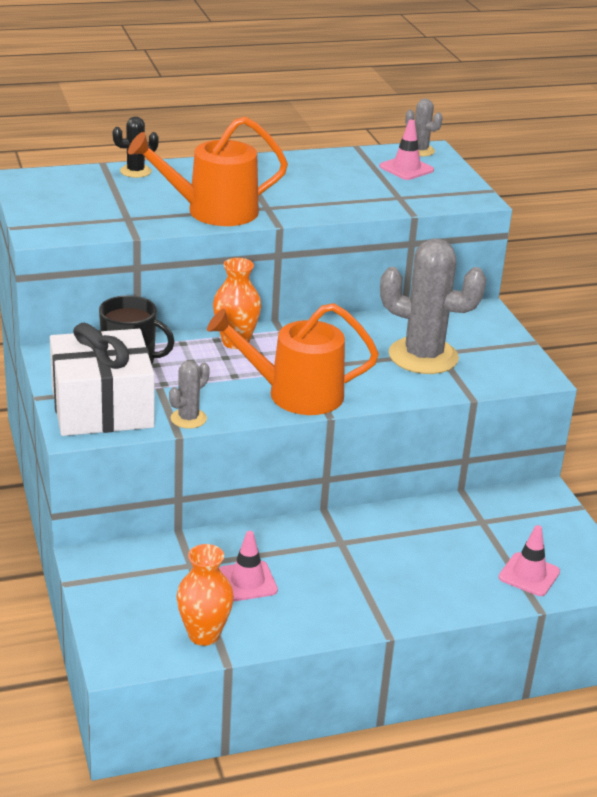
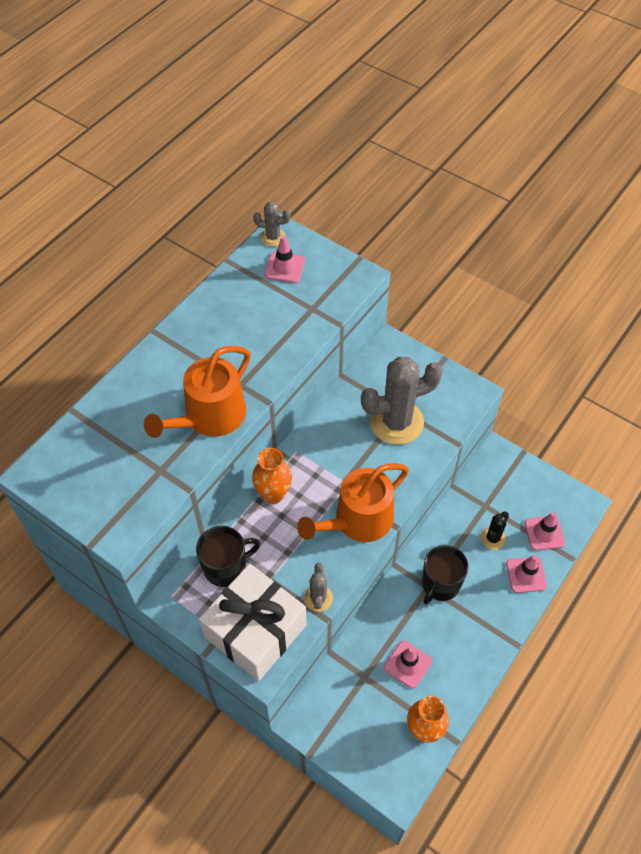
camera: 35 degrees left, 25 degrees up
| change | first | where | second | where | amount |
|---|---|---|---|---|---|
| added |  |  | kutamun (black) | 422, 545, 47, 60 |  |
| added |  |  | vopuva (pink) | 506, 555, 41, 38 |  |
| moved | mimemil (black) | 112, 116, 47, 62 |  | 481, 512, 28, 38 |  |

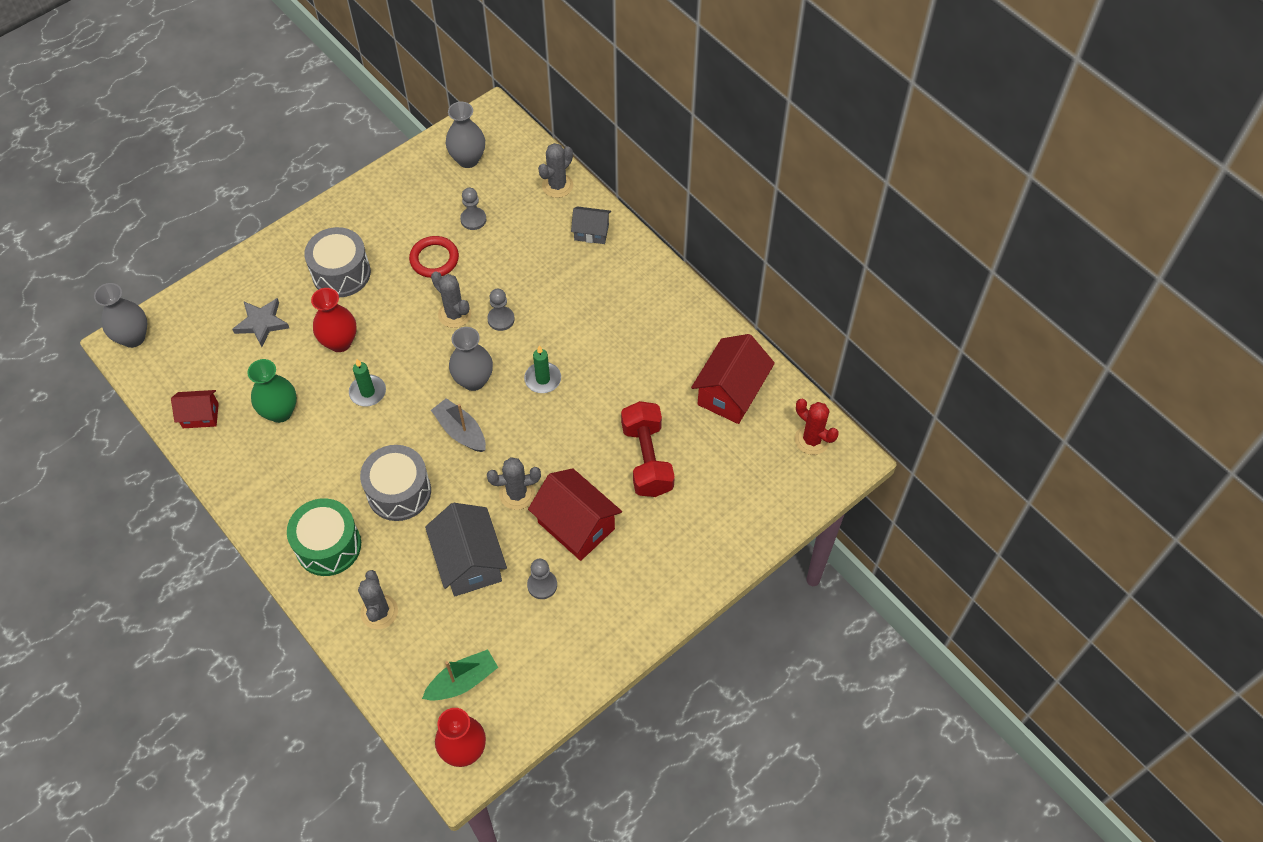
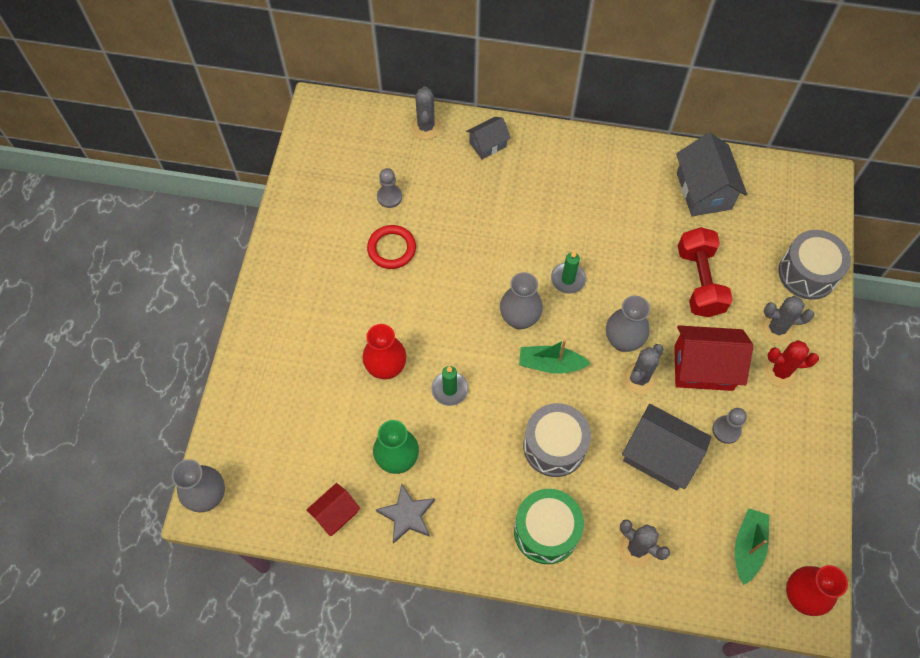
camera: 40 degrees left, 5 degrees up
| change | first | where | second | where | amount |
|---|---|---|---|---|---|
| removed | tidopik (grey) | 487, 289, 28, 42 |  |  |  |
| moved | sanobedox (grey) | 232, 298, 57, 49 |  | 376, 484, 59, 60 |  |
| moved | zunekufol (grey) | 304, 227, 67, 70 |  | 778, 230, 73, 70 |  |
| moved | mimemil (grey) | 431, 271, 40, 57 |  | 760, 296, 54, 48 |  |
| moved | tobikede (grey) | 446, 102, 39, 66 |  | 606, 295, 44, 57 |  |
| moved | mimemil (red) | 795, 399, 44, 56 |  | 764, 340, 55, 48 |  |
| recoloured | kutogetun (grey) | 431, 398, 55, 54 | kutogetun (green) | 519, 340, 72, 33 |  |
| recoloured | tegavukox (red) | 691, 334, 84, 90 | tegavukox (grey) | 676, 133, 71, 83 |  |
| turned | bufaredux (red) | 621, 401, 54, 96 |  | 678, 227, 55, 90 | 45 degrees clockwise |

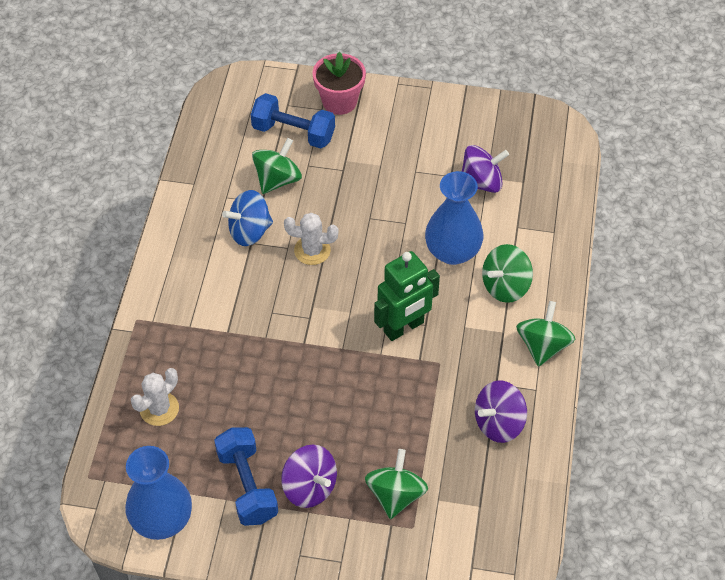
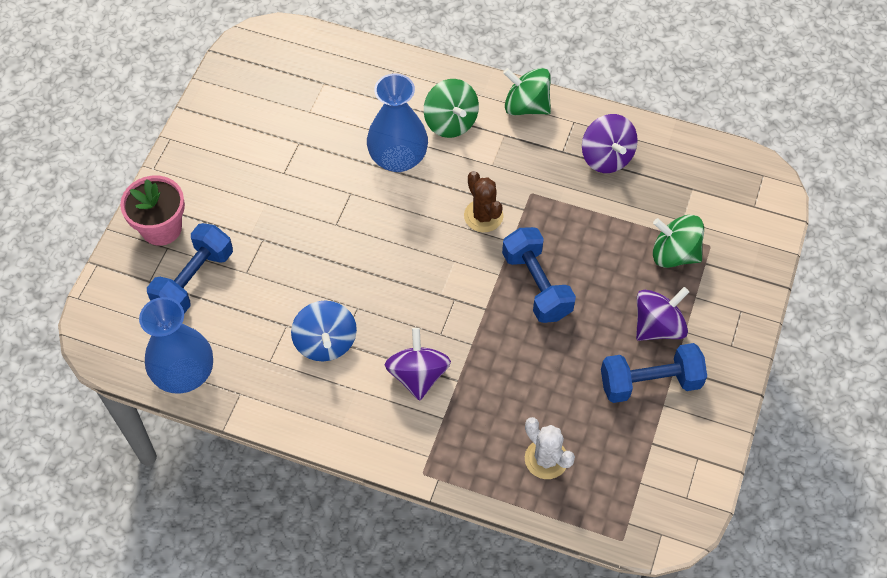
camera: 80 degrees left, 5 degrees up
| change | first | where | second | where | amount |
|---|---|---|---|---|---|
| removed | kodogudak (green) | 252, 138, 50, 56 |  |  |  |
| removed | mimemil (white) | 284, 213, 54, 52 |  |  |  |
| added |  |  | bufaredux (blue) | 502, 227, 74, 96 |  |
| moved | tobikede (blue) | 125, 446, 67, 94 |  | 139, 297, 74, 97 |  |
| moved | kodogudak (purple) | 461, 145, 48, 48 |  | 385, 328, 66, 73 |  |
| replaced | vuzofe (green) | 374, 251, 66, 90 | mimemil (brown) | 464, 171, 39, 61 |  |

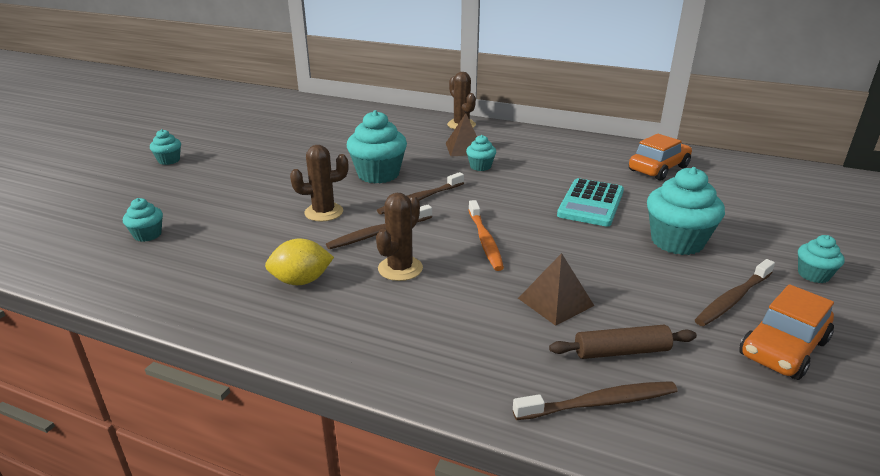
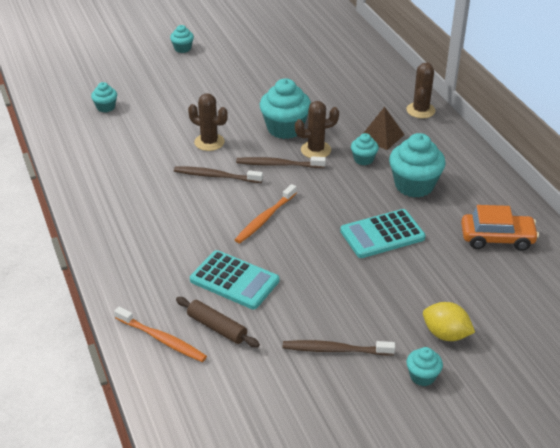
camera: 45 degrees right, 10 degrees up
| change | first | where | second | where | amount |
|---|---|---|---|---|---|
| removed | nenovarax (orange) | 739, 284, 95, 96 |  |  |  |
| moved | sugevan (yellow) | 265, 238, 69, 47 |  | 423, 302, 52, 39 |  |
| moved | mimemil (brown) | 376, 193, 47, 88 |  | 295, 101, 44, 57 |  |
| moved | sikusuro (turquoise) | 647, 167, 78, 88 |  | 389, 133, 57, 65 |  |
| replaced | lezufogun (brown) | 518, 253, 76, 73 | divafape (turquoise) | 190, 250, 89, 59 |  |
| recoloured | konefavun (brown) | 513, 381, 164, 39 | konefavun (orange) | 114, 307, 93, 55 |  |

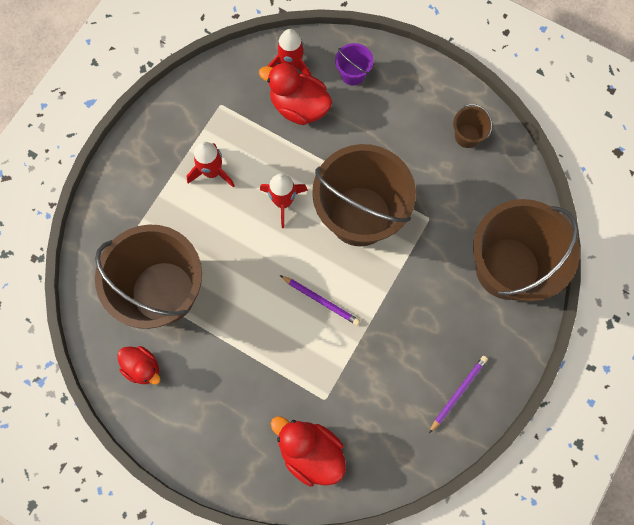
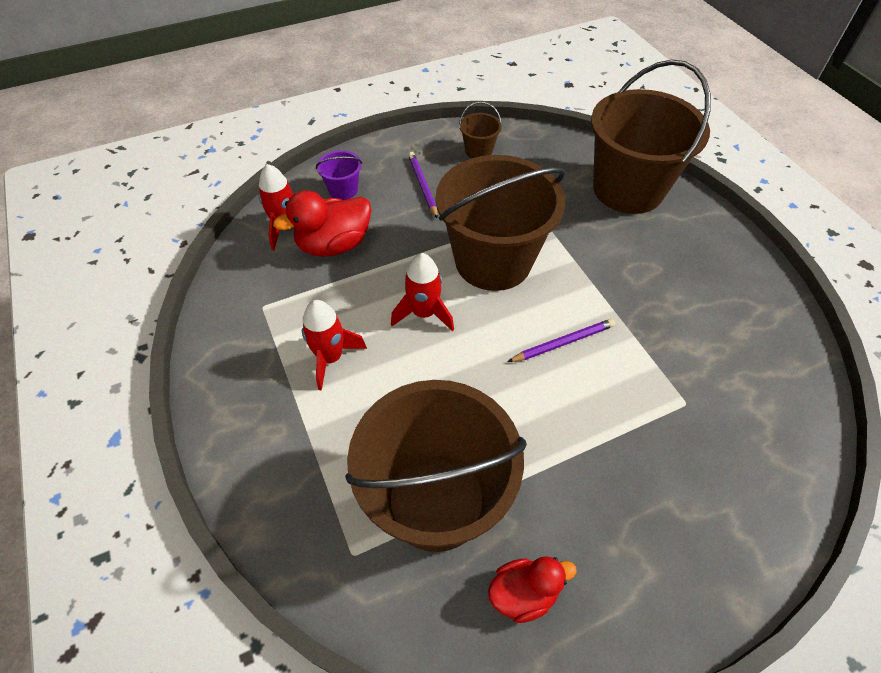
camera: 55 degrees left, 20 degrees down
| change | first | where | second | where | amount |
|---|---|---|---|---|---|
| removed | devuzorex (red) | 271, 416, 75, 71 |  |  |  |
| moved | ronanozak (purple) | 429, 356, 59, 77 |  | 408, 152, 30, 67 |  |

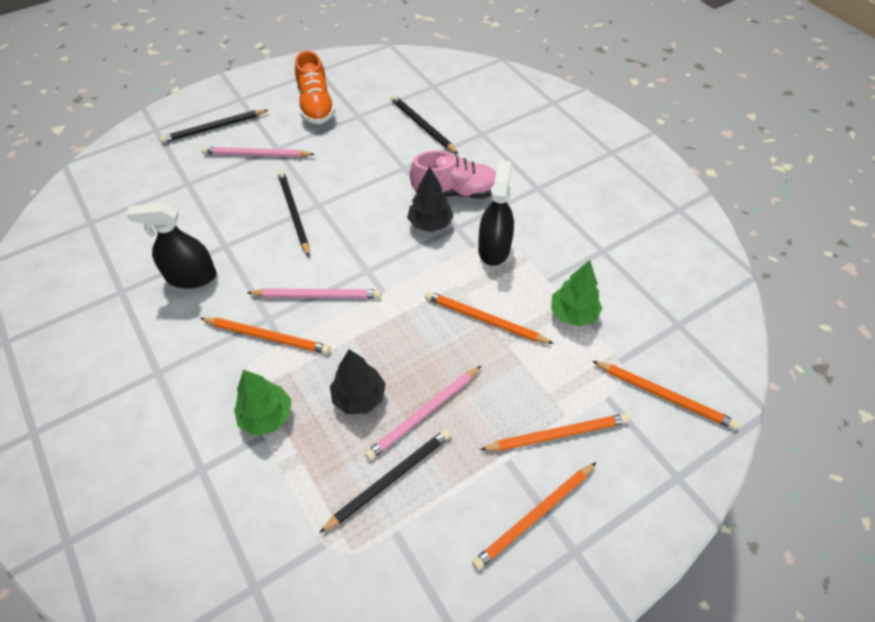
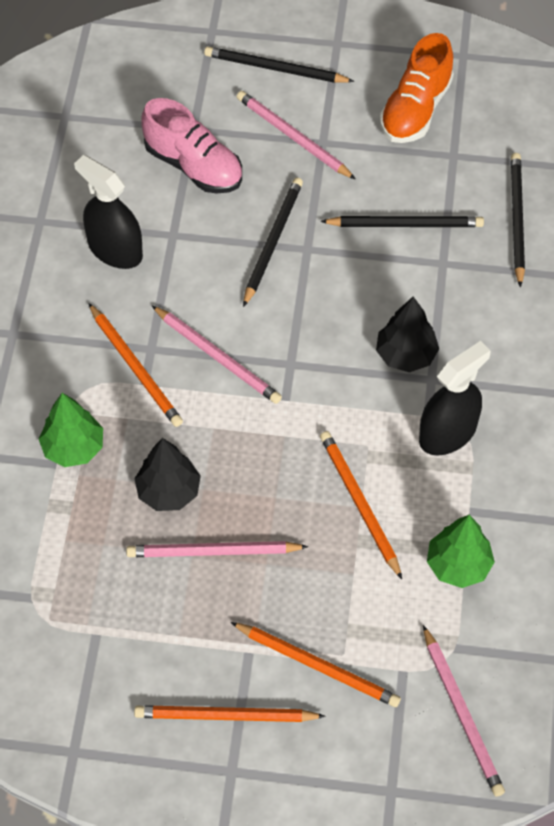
camera: 40 degrees right, 5 degrees up
| change | first | where | second | where | amount |
|---|---|---|---|---|---|
| moved | ronanozak (black) | 319, 429, 132, 104 |  | 320, 216, 164, 11 |  |
| moved | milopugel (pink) | 410, 150, 86, 49 |  | 141, 98, 101, 95 |  |
| recoloured | ronanozak (orange) | 593, 361, 146, 69 | ronanozak (pink) | 423, 625, 82, 172 |  |

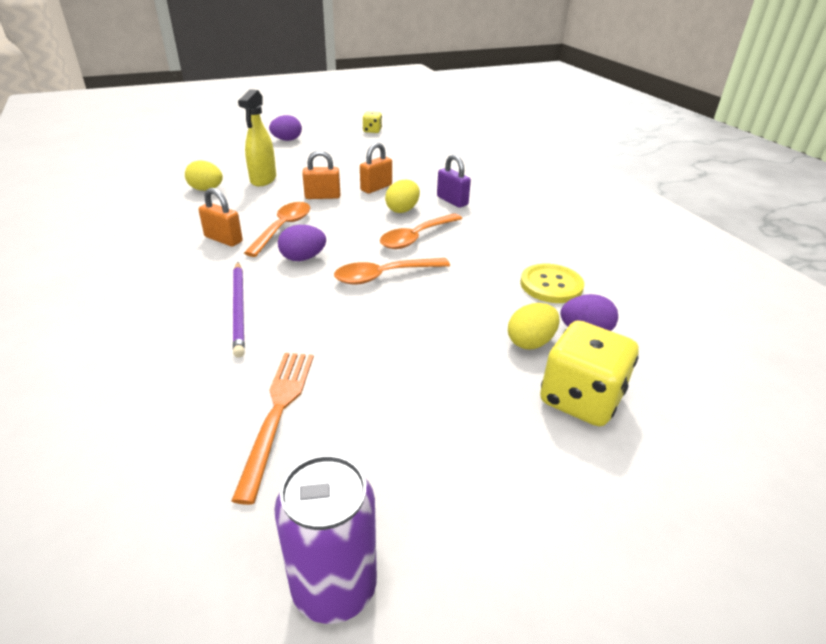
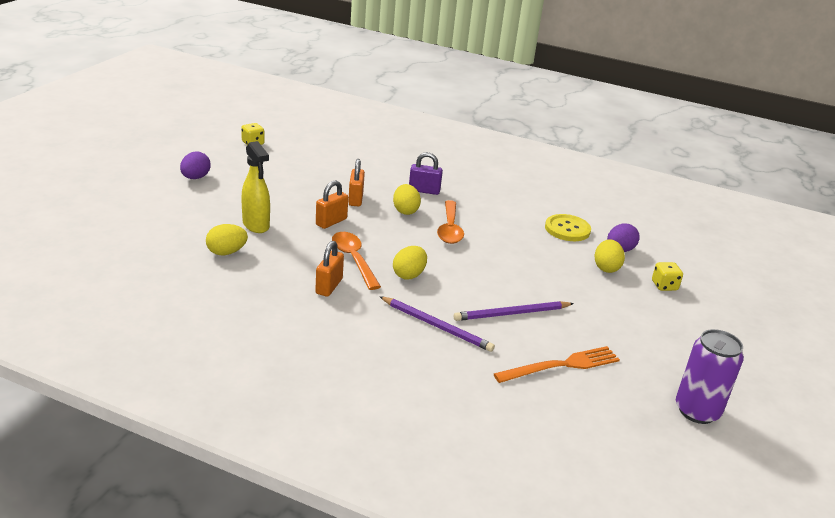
camera: 45 degrees left, 5 degrees down
| change | first | where | second | where | amount |
|---|---|---|---|---|---|
| removed | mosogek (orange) | 334, 258, 116, 27 |  |  |  |
| added |  |  | ronanozak (purple) | 454, 301, 120, 20 |  |
| recoloured | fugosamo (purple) | 278, 225, 48, 36 | fugosamo (yellow) | 393, 246, 34, 33 |  |
| turned | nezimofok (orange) | 198, 188, 45, 59 |  | 315, 241, 29, 56 | 60 degrees counterclockwise |
| turned | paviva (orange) | 231, 353, 83, 152 |  | 494, 346, 126, 37 | 105 degrees clockwise |
| resized | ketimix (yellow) | 540, 321, 99, 105 |  | 652, 262, 31, 29 | x0.51 |

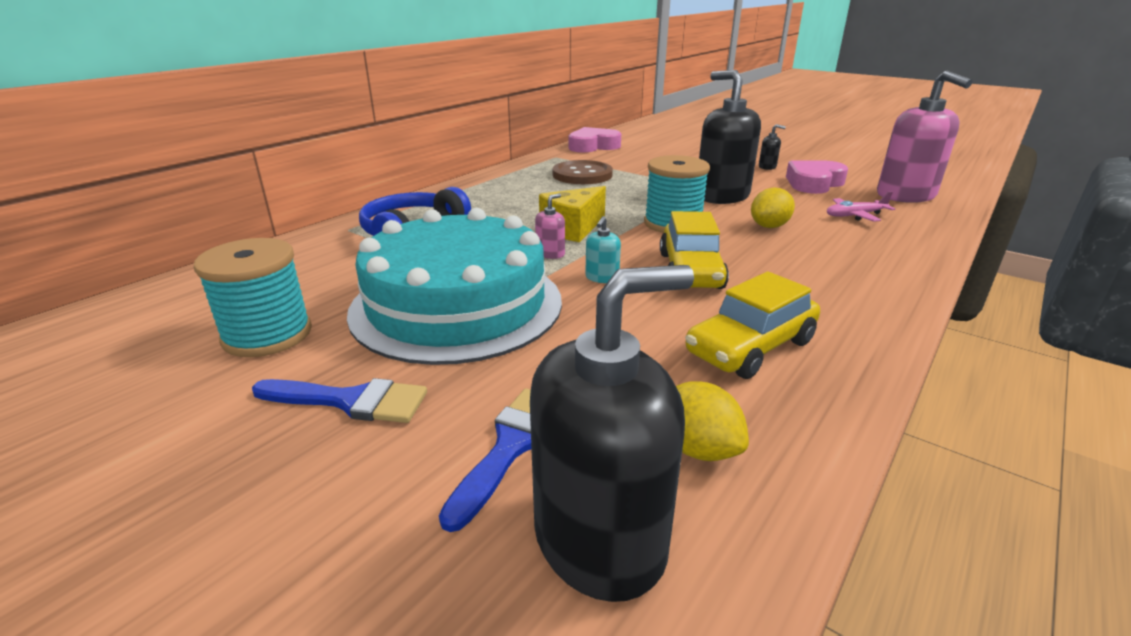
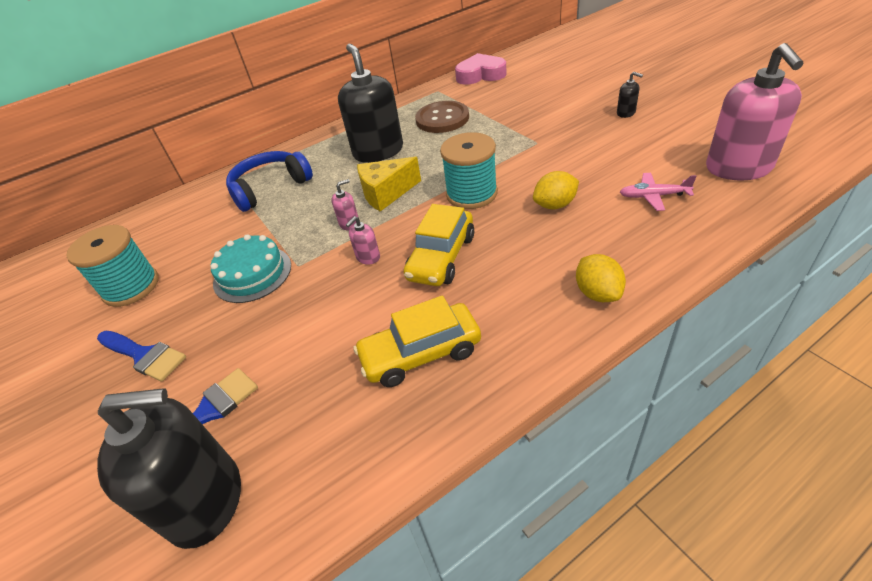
camera: 25 degrees right, 15 degrees up
| change | first | where | second | where | amount |
|---|---|---|---|---|---|
| removed | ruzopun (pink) | 786, 161, 62, 33 |  |  |  |
| moved | sugevan (yellow) | 676, 381, 73, 80 |  | 576, 254, 50, 48 |  |
| moved | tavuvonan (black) | 699, 70, 62, 134 |  | 338, 44, 65, 119 |  |
| recoloured | tavuvonan (turquoise) | 585, 216, 36, 67 | tavuvonan (pink) | 346, 216, 34, 49 |  |
| resized | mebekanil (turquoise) | 347, 208, 215, 157 |  | 211, 234, 80, 69 | x0.51 |

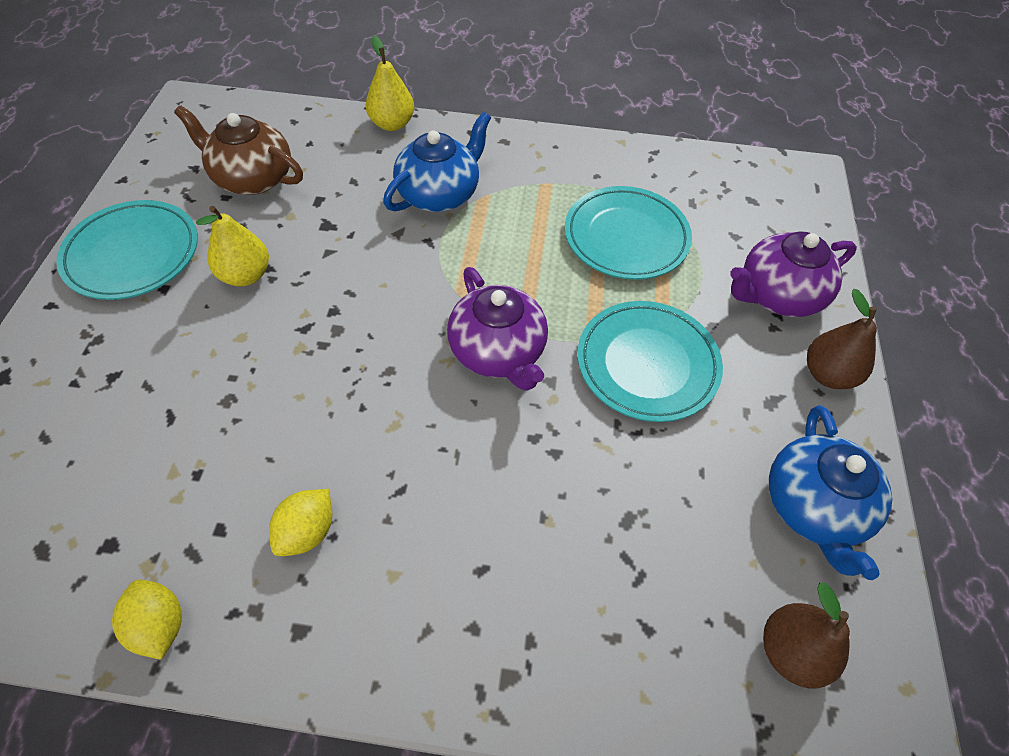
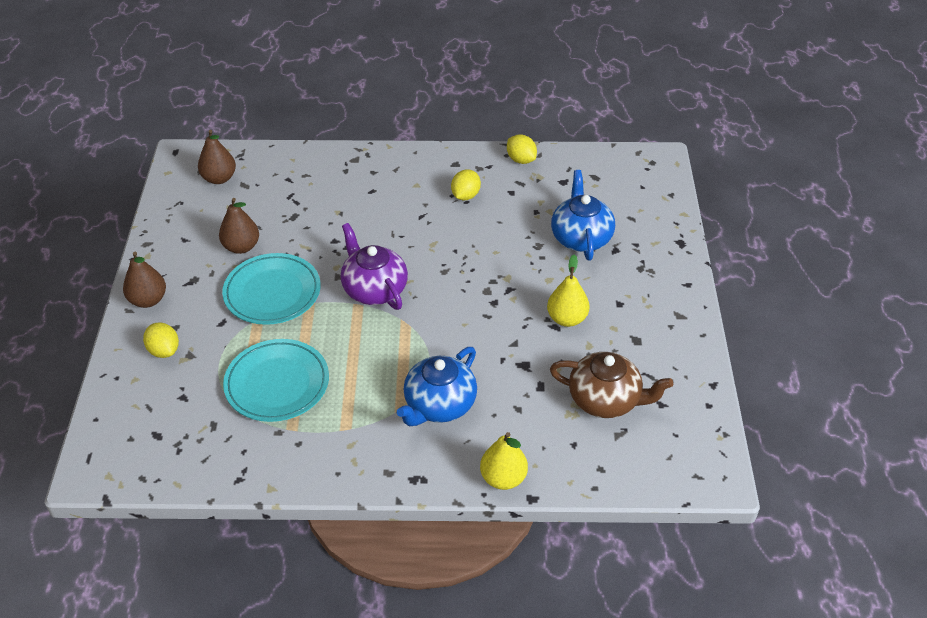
camera: 175 degrees right, 10 degrees down
| change | first | where | second | where | amount |
|---|---|---|---|---|---|
| removed | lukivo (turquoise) | 56, 200, 142, 100 |  |  |  |
| added |  |  | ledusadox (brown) | 219, 198, 40, 56 |  |
| moved | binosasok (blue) | 769, 405, 123, 175 |  | 551, 170, 64, 90 |  |
| replaced | binosasok (purple) | 730, 231, 127, 86 | sugevan (yellow) | 143, 322, 36, 36 |  |

